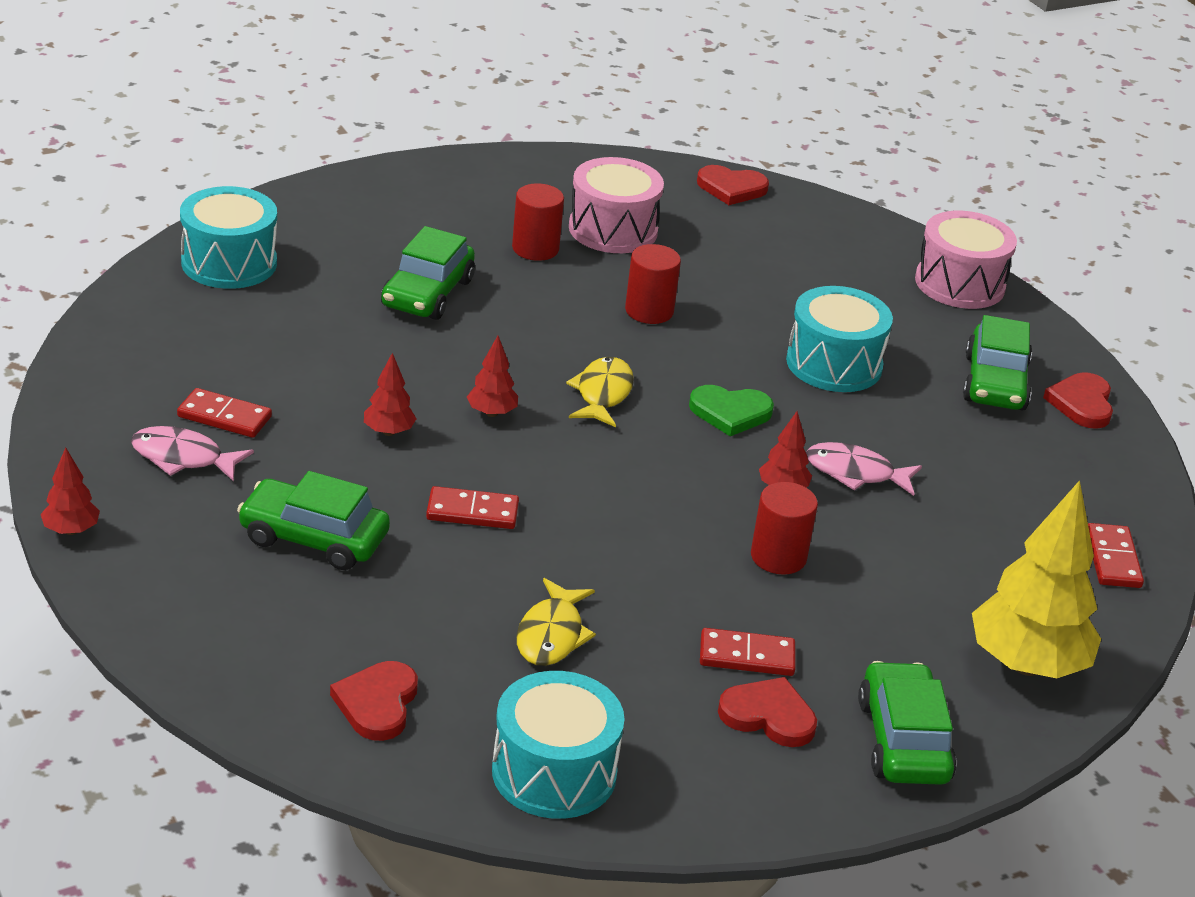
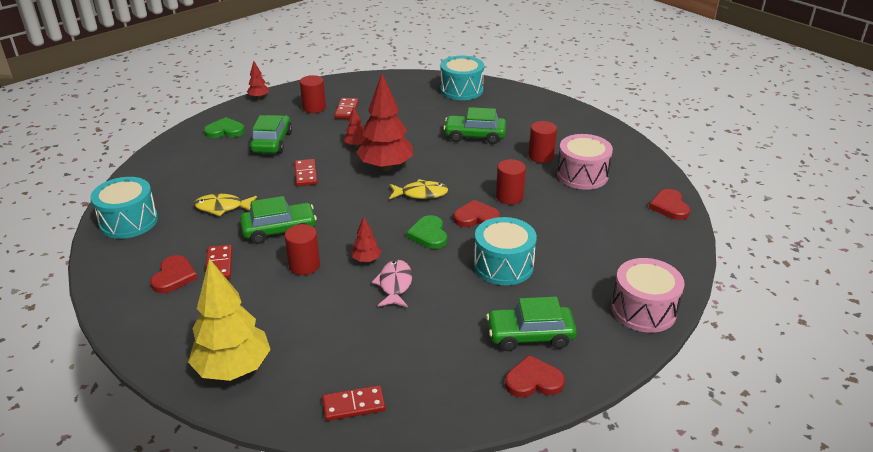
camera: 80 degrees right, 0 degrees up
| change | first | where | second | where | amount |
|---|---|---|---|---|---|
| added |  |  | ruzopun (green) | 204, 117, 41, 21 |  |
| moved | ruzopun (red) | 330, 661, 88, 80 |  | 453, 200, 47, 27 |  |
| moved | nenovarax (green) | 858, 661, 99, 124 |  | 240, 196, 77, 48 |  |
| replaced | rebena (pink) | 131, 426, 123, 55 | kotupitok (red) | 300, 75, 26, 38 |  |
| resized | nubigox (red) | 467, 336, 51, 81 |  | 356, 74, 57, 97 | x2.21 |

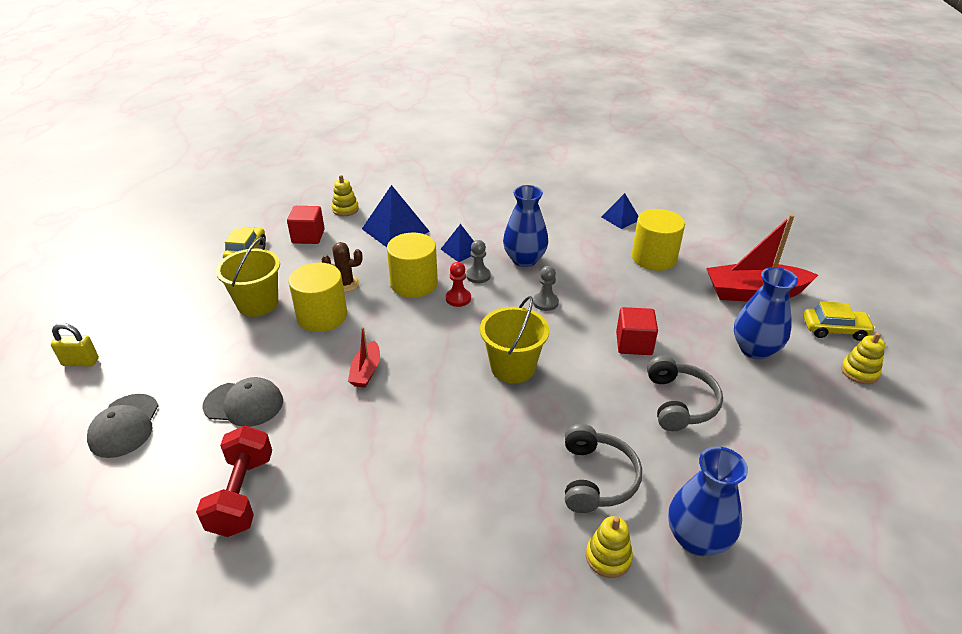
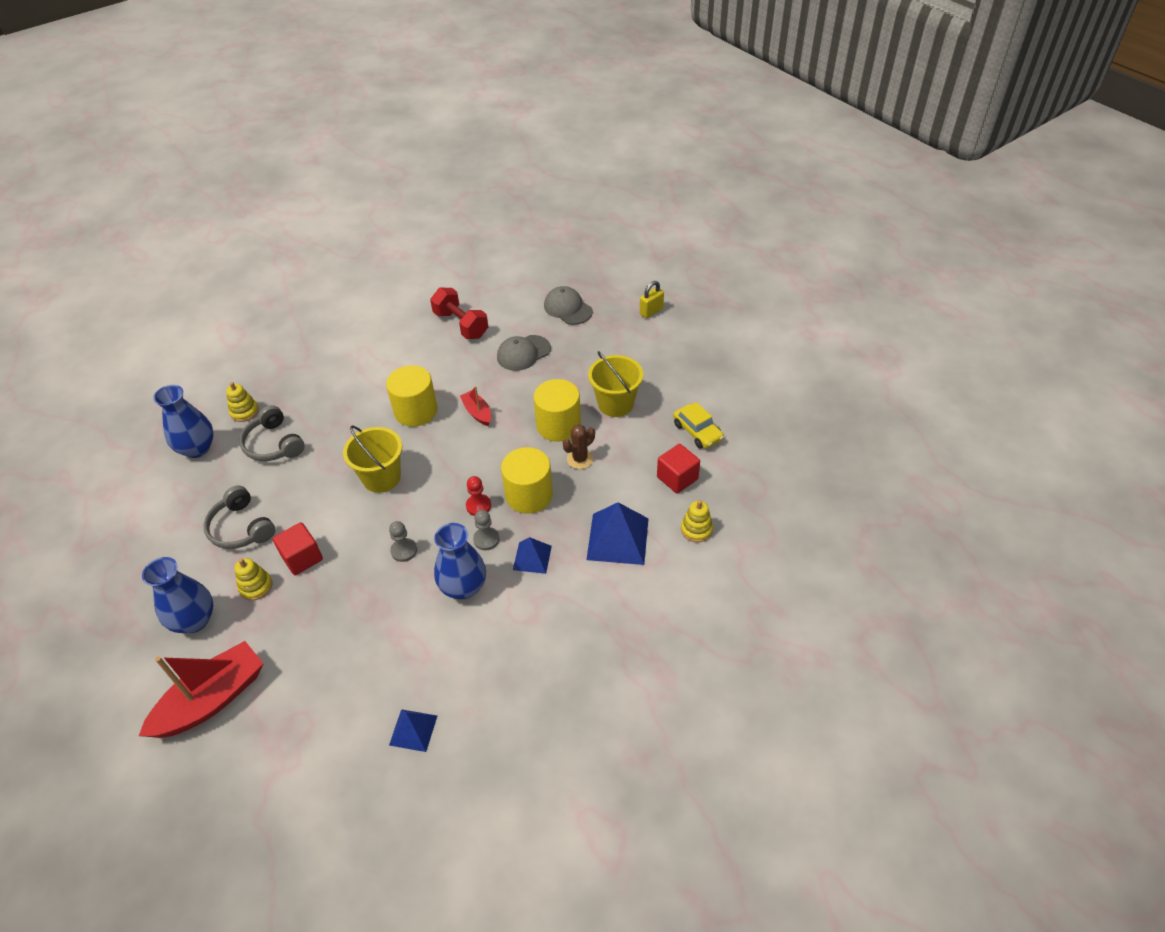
camera: 140 degrees right, 10 degrees up
| change | first | where | second | where | amount |
|---|---|---|---|---|---|
| removed | nenovarax (yellow) | 803, 301, 72, 40 |  |  |  |
| moved | kotupitok (yellow) | 632, 209, 53, 62 |  | 386, 365, 52, 61 |  |
| moved | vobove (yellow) | 841, 332, 44, 52 |  | 235, 558, 37, 43 |  |

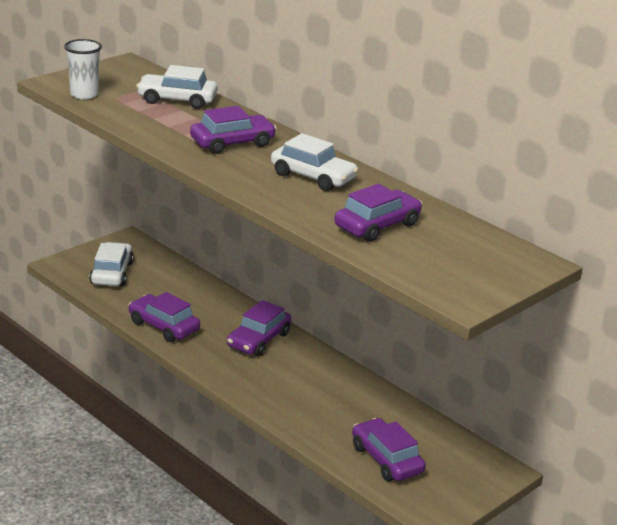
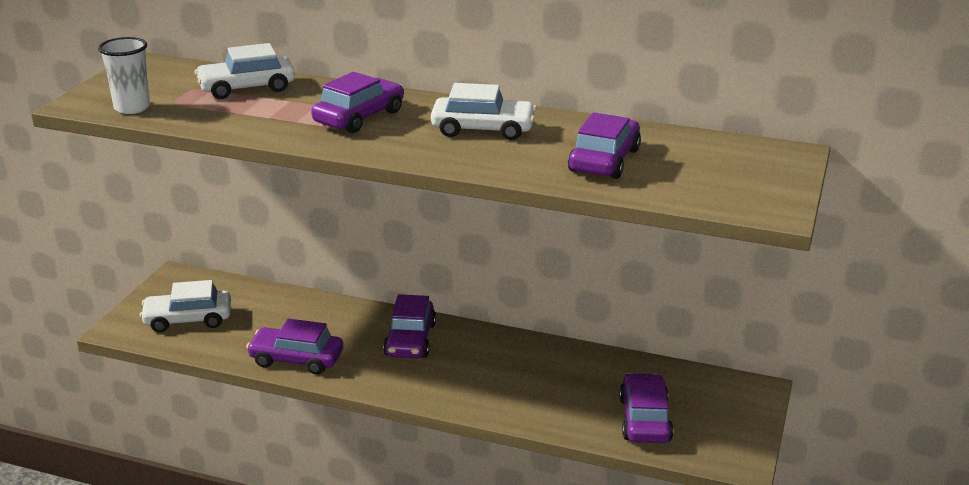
camera: 25 degrees left, 0 degrees up
| change | first | where | second | where | amount |
|---|---|---|---|---|---|
| turned | nenovarax (white) | 90, 242, 44, 44 |  | 140, 280, 91, 52 | 75 degrees counterclockwise |
| turned | nenovarax (purple) | 352, 418, 74, 63 |  | 619, 373, 54, 70 | 60 degrees clockwise |

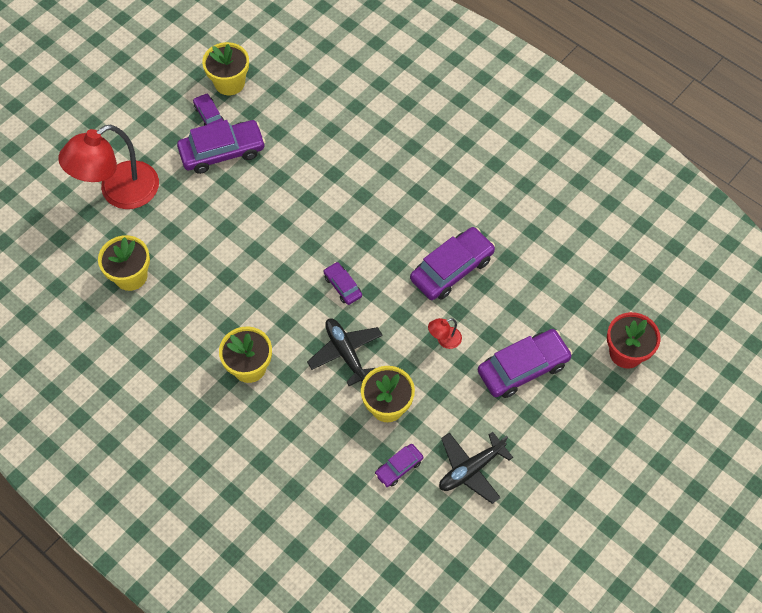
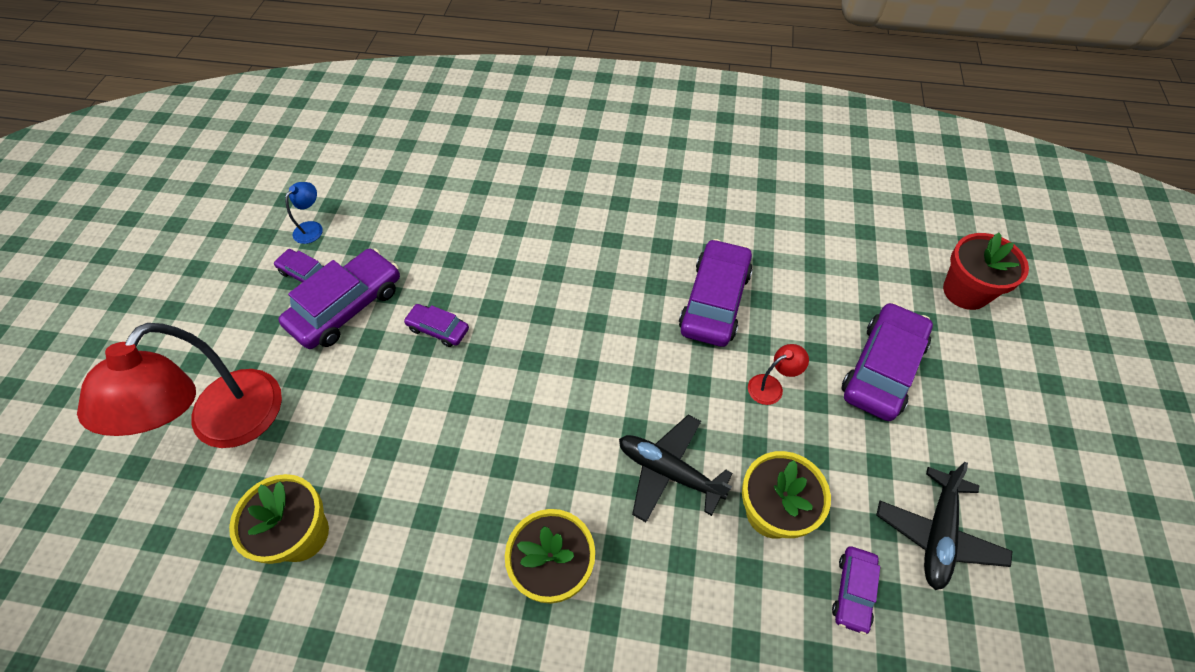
camera: 30 degrees left, 5 degrees down
| change | first | where | second | where | amount |
|---|---|---|---|---|---|
| moved | nenovarax (purple) | 323, 262, 39, 43 |  | 404, 304, 65, 43 |  |
| replaced | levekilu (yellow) | 202, 42, 47, 53 | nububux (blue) | 285, 182, 38, 62 |  |
| turned | nububux (red) | 428, 318, 34, 31 |  | 748, 344, 61, 61 | 150 degrees counterclockwise |

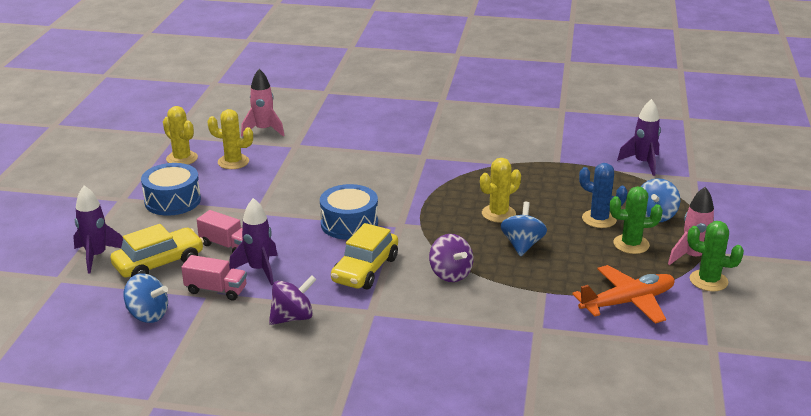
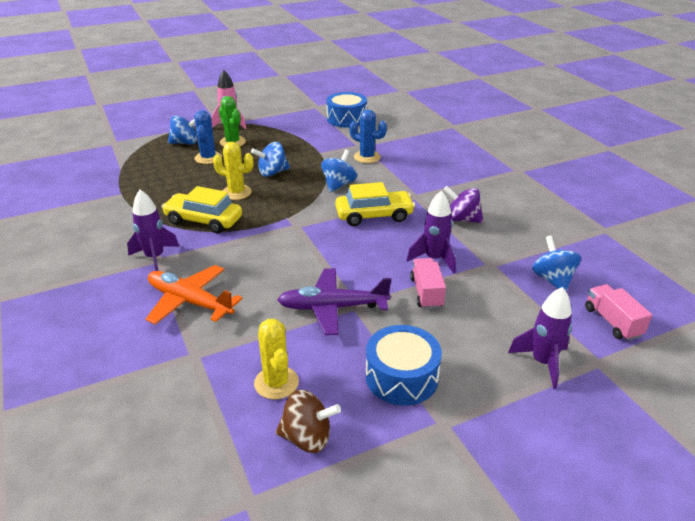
camera: 125 degrees left, 5 degrees up
| change | first | where | second | where | amount |
|---|---|---|---|---|---|
| removed | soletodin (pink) | 241, 69, 43, 67 |  |  |  |
| removed | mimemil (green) | 687, 221, 57, 70 |  |  |  |
| added |  |  | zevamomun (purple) | 277, 268, 114, 67 |  |
| added |  |  | mimemil (blue) | 349, 110, 38, 53 |  |
| moved | nenovarax (yellow) | 110, 224, 94, 54 |  | 162, 186, 80, 47 |  |
| moved | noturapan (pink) | 181, 255, 66, 46 |  | 585, 284, 67, 57 |  |
| moved | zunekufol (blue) | 320, 184, 58, 56 |  | 326, 92, 41, 36 |  |
| moved | zevamomun (orange) | 572, 265, 103, 59 |  | 146, 265, 97, 60 |  |
| moved | soletodin (purple) | 617, 99, 44, 77 |  | 127, 190, 52, 81 |  |
| replaced | mimemil (yellow) | 163, 106, 35, 59 | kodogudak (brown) | 276, 389, 65, 64 |  |
| recoloured | kodogudak (purple) | 429, 234, 44, 48 | kodogudak (blue) | 321, 149, 36, 43 |  |

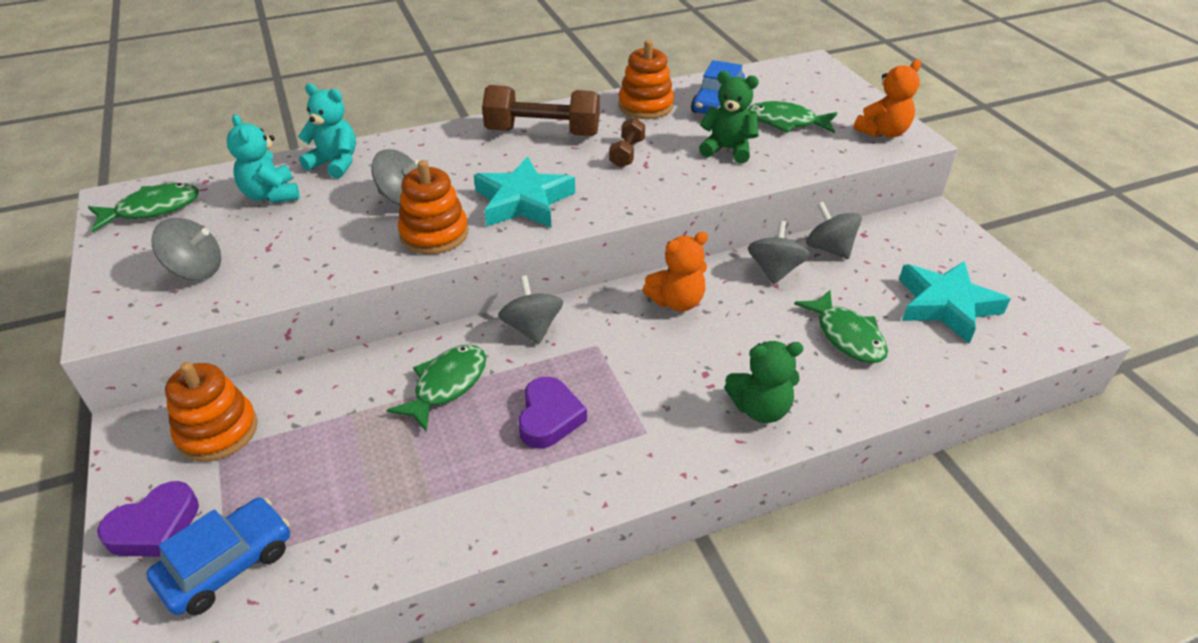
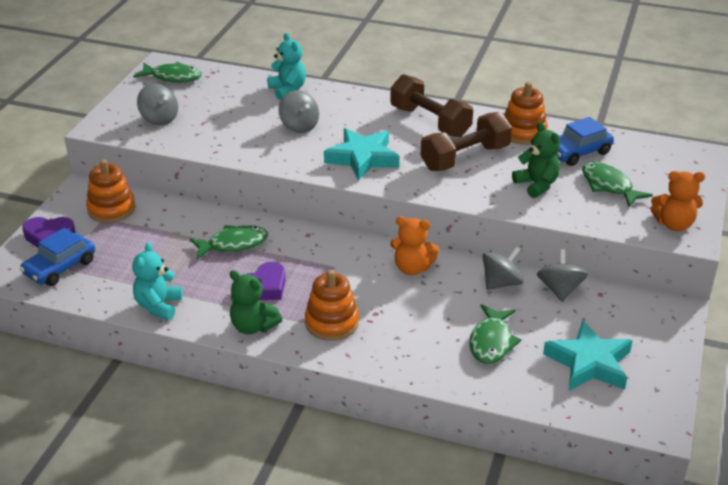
camera: 40 degrees right, 5 degrees down
| change | first | where | second | where | amount |
|---|---|---|---|---|---|
| removed | kodogudak (grey) | 498, 276, 65, 68 |  |  |  |
| moved | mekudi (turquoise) | 227, 114, 73, 89 |  | 132, 242, 50, 78 |  |
| moved | vobove (orange) | 398, 160, 70, 94 |  | 305, 270, 54, 71 |  |
| moved | mekudi (green) | 724, 341, 79, 82 |  | 230, 270, 52, 64 |  |
| turned | nenovarax (blue) | 146, 497, 144, 118 |  | 20, 228, 75, 58 | 135 degrees clockwise |
| resized | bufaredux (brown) | 609, 118, 36, 50 |  | 421, 112, 91, 59 | x1.94 |

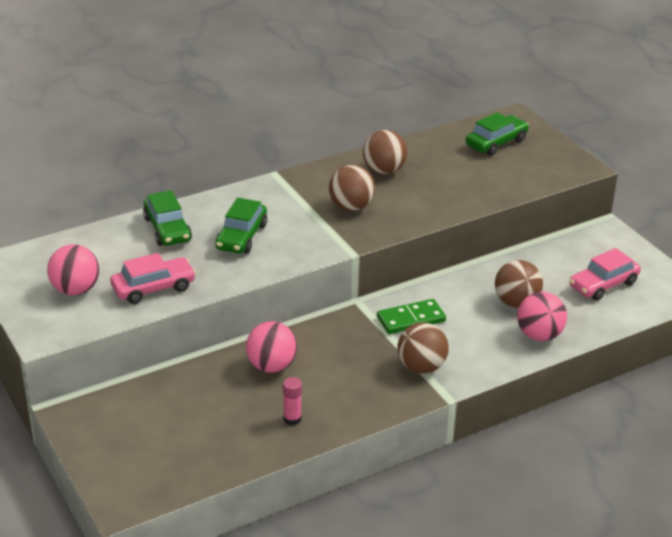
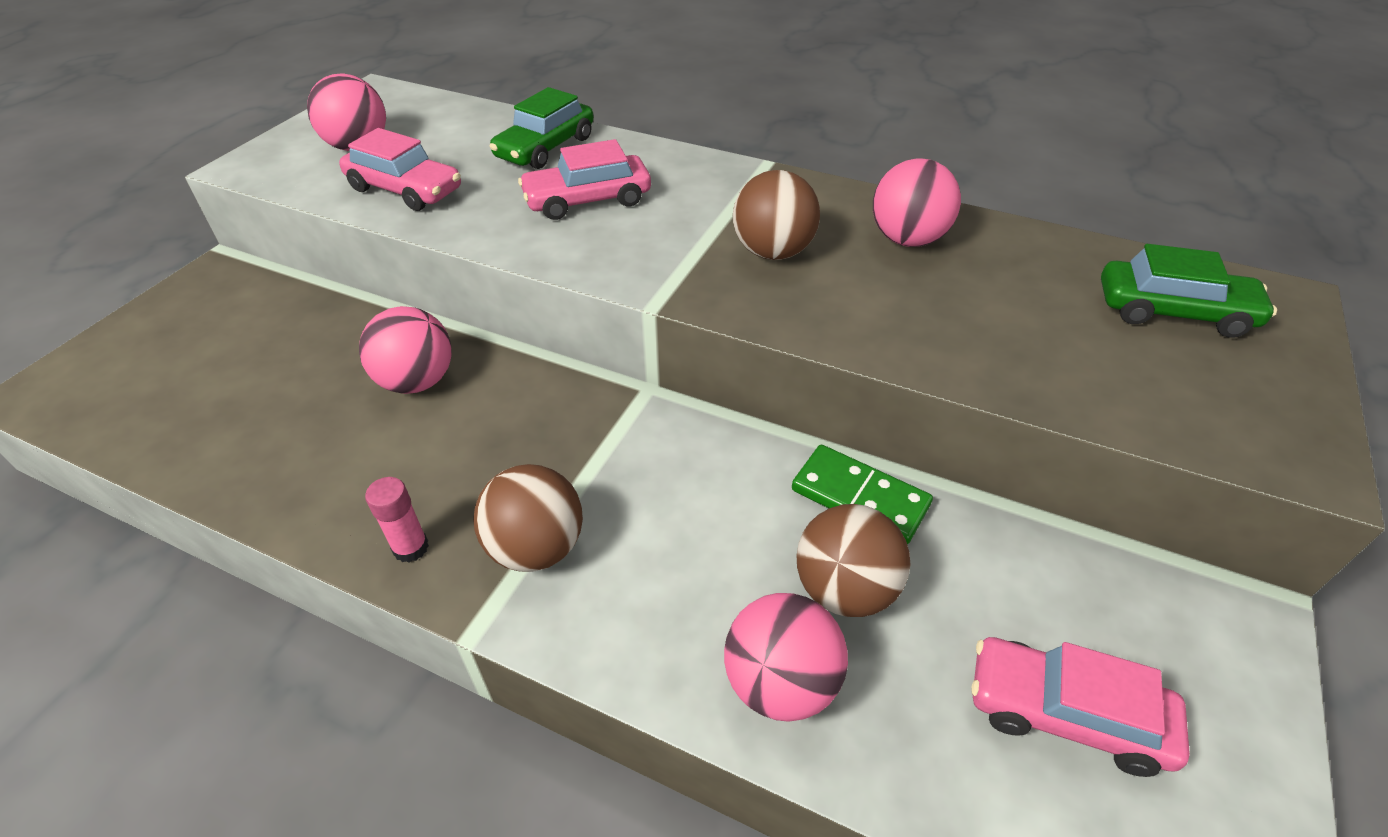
camera: 55 degrees right, 10 degrees up
| change | first | where | second | where | amount |
|---|---|---|---|---|---|
| moved | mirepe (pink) | 283, 377, 19, 48 |  | 365, 477, 64, 86 |  |
| moved | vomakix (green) | 377, 299, 69, 35 |  | 792, 445, 141, 100 |  |
| recoloured | nenovarax (green) | 215, 198, 52, 56 | nenovarax (pink) | 518, 139, 133, 81 |  |
| recoloured | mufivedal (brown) | 363, 130, 44, 44 | mufivedal (pink) | 873, 158, 88, 89 |  |

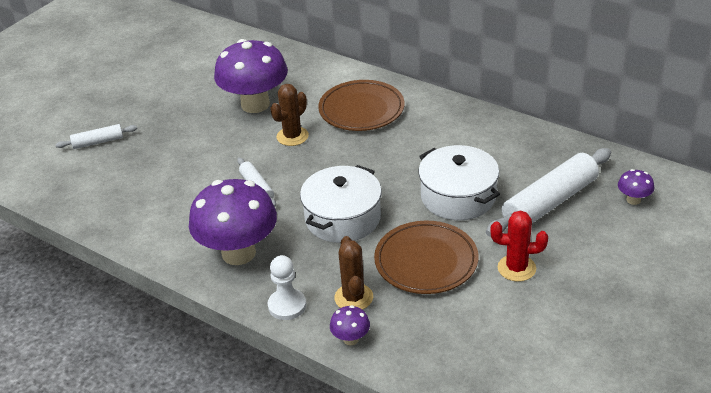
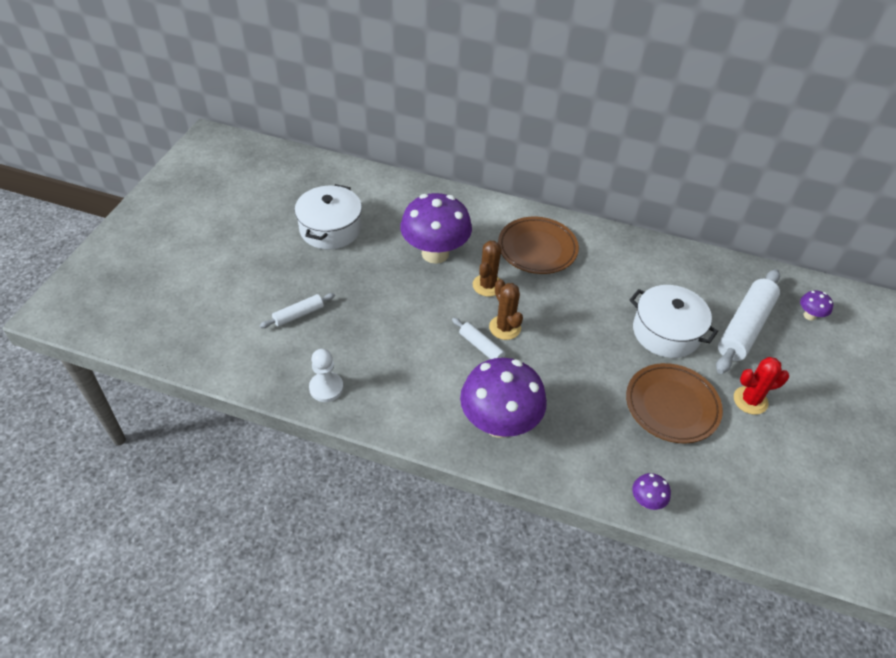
camera: 20 degrees left, 10 degrees up
| change | first | where | second | where | amount |
|---|---|---|---|---|---|
| moved | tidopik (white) | 268, 255, 38, 65 |  | 309, 349, 35, 53 |  |
| moved | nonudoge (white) | 300, 165, 82, 78 |  | 295, 184, 67, 66 |  |
| moved | mimemil (brown) | 334, 236, 39, 74 |  | 489, 279, 34, 61 |  |

